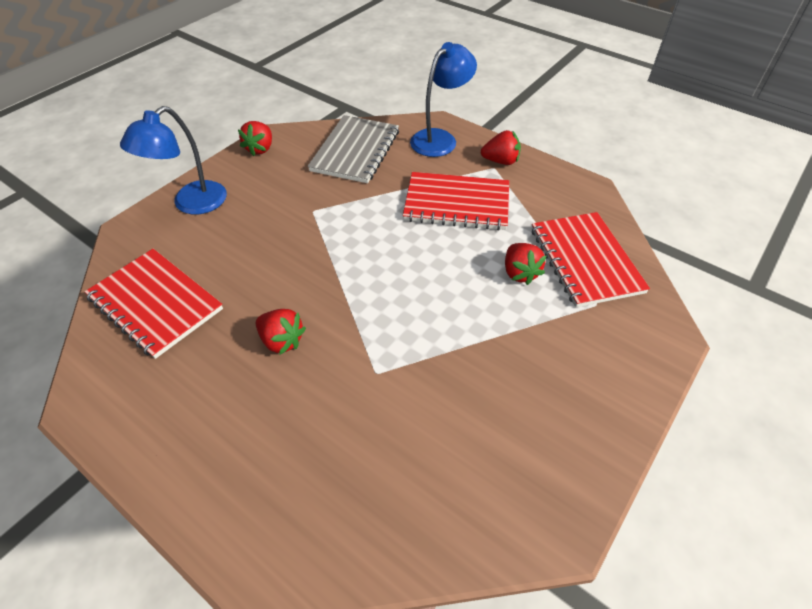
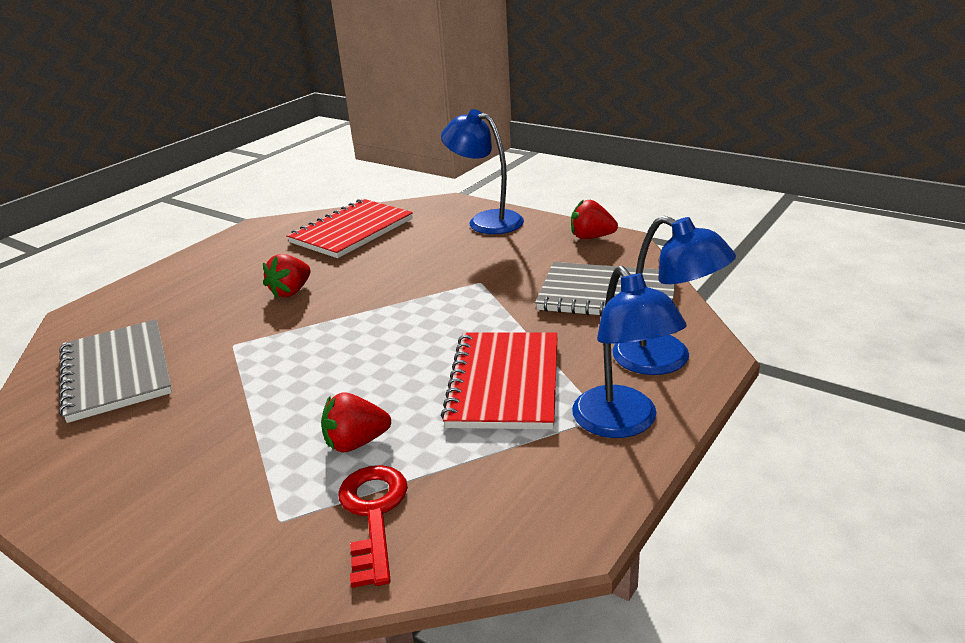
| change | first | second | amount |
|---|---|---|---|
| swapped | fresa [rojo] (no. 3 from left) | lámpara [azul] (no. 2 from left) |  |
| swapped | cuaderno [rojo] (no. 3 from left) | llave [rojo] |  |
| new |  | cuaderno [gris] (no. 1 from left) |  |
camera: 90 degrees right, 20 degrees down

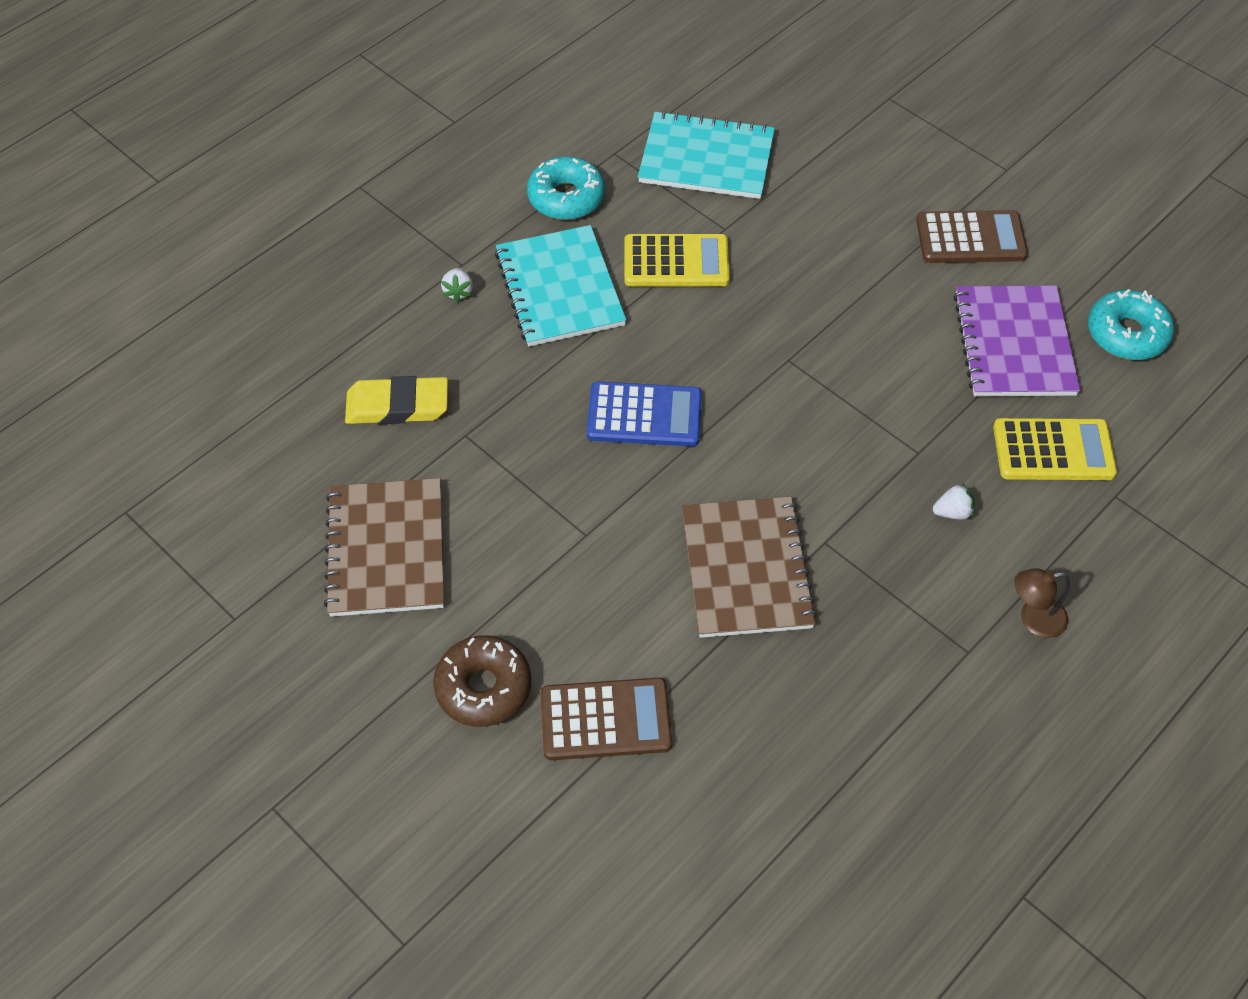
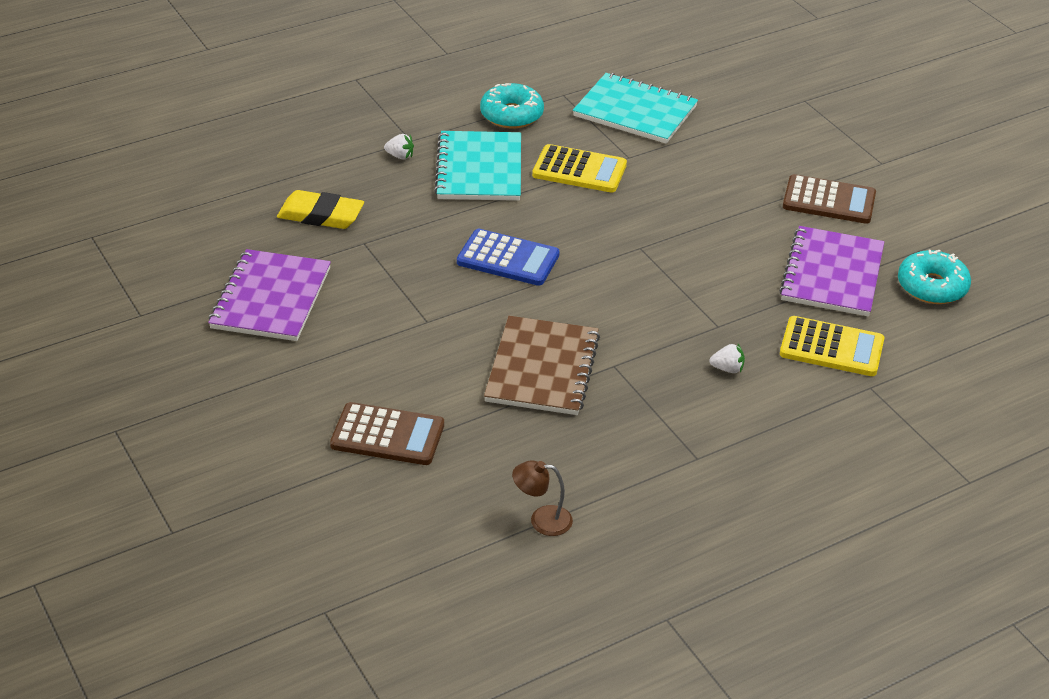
| change | first | second | amount |
|---|---|---|---|
| repainted | cuaderno [marrón] (no. 1 from left) | cuaderno [morado] (no. 1 from left) |  |
| gone | rosquilla [marrón] |  |  |
| rotated | fresa [blanco] (no. 1 from left) |  | 90 degrees counterclockwise |
| shifted | lámpara [marrón] |  |  |
camera: 15 degrees right, 15 degrees down

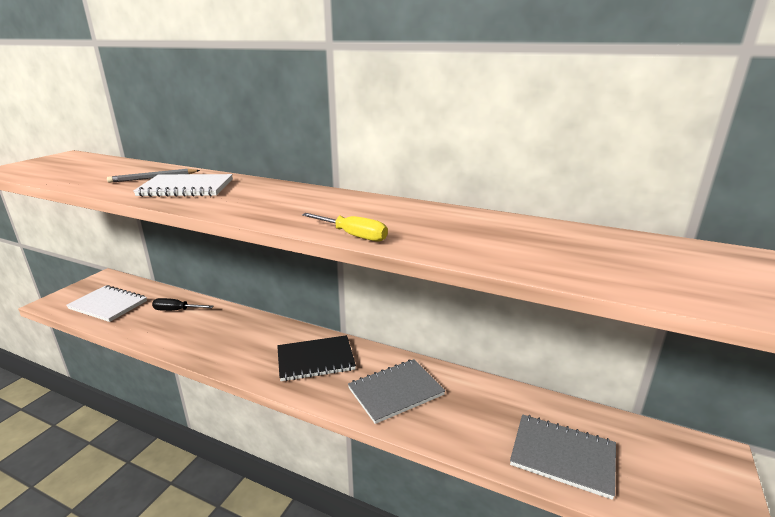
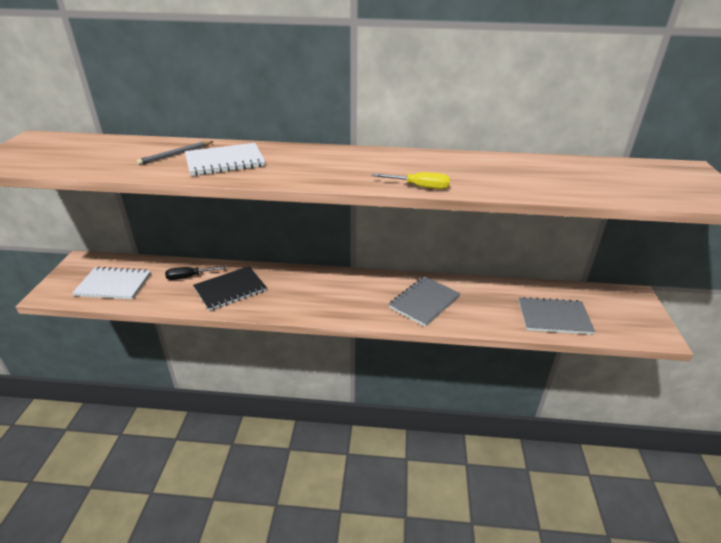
| change | first | second | amount |
|---|---|---|---|
| shifted | cuaderno [negro] |  |  |
camera: 20 degrees left, 10 degrees up

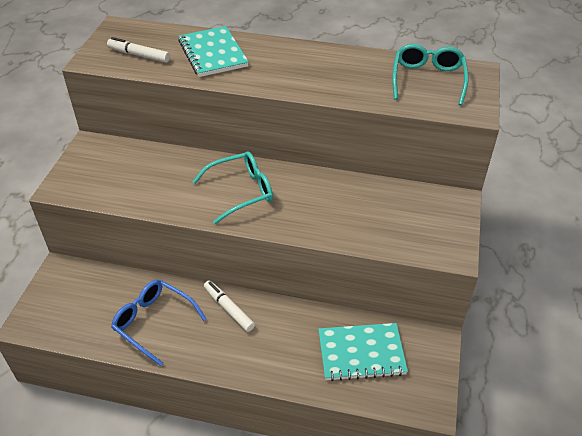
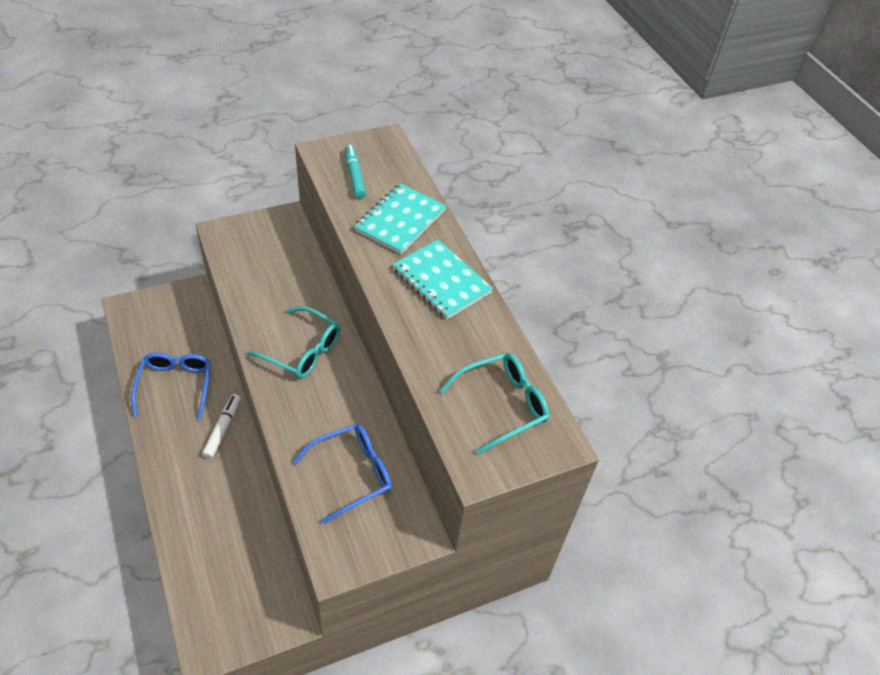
| change | first | second | amount |
|---|---|---|---|
| repainted | rotulador [blanco] (no. 1 from left) | rotulador [turquesa] |  |
| shifted | cuaderno [turquesa] (no. 2 from left) |  |  |
| new |  | gafas [azul] (no. 2 from left) |  |
camera: 50 degrees right, 5 degrees up

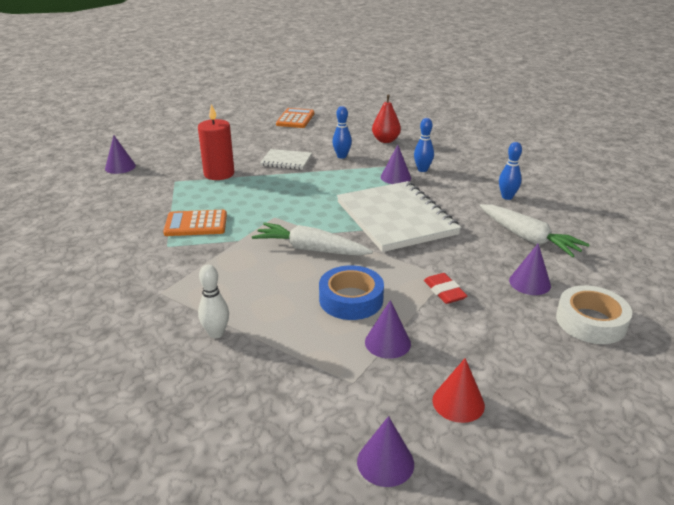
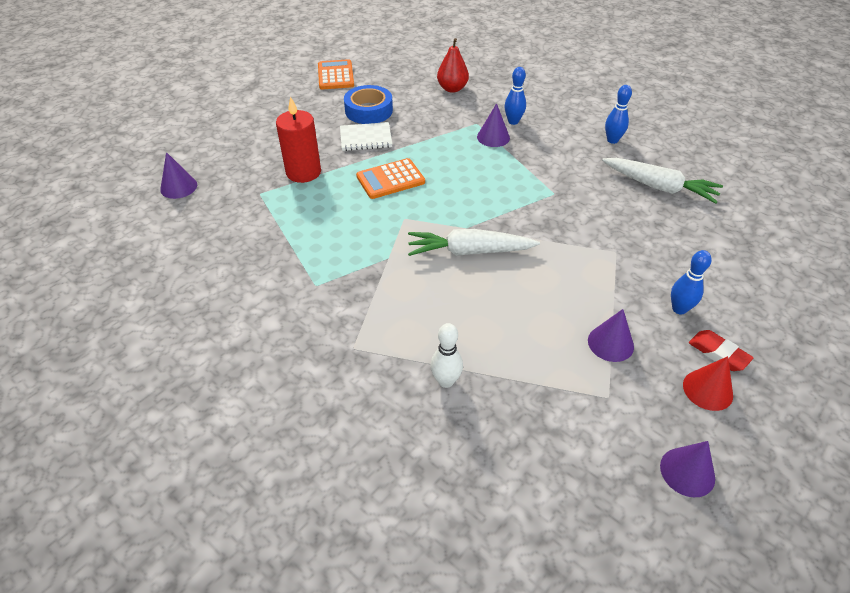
| change | first | second | amount |
|---|---|---|---|
| shifted | calculadora [naranja] (no. 1 from left in the first image) | calculadora [naranja] (no. 2 from left) |  |
| shifted | cinta adhesiva [azul] |  |  |
| shifted | bolo [azul] (no. 1 from left in the first image) | bolo [azul] (no. 3 from left) |  |
| gone | cuaderno [blanco] (no. 2 from left) |  |  |
| shifted | goma de borrar [rojo] |  |  |
| gone | cono [morado] (no. 5 from left) |  |  |
| gone | cinta adhesiva [blanco] |  |  |
camera: 20 degrees left, 15 degrees up

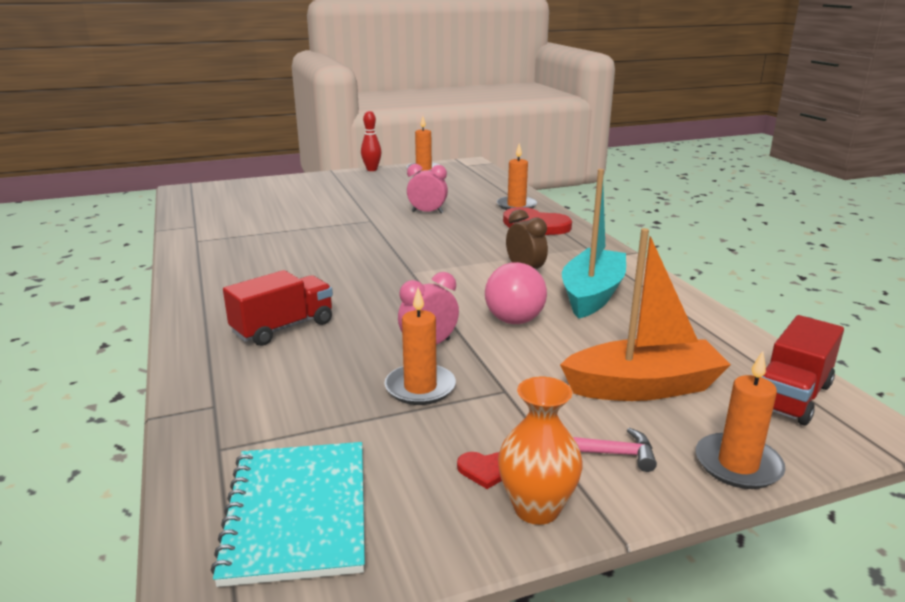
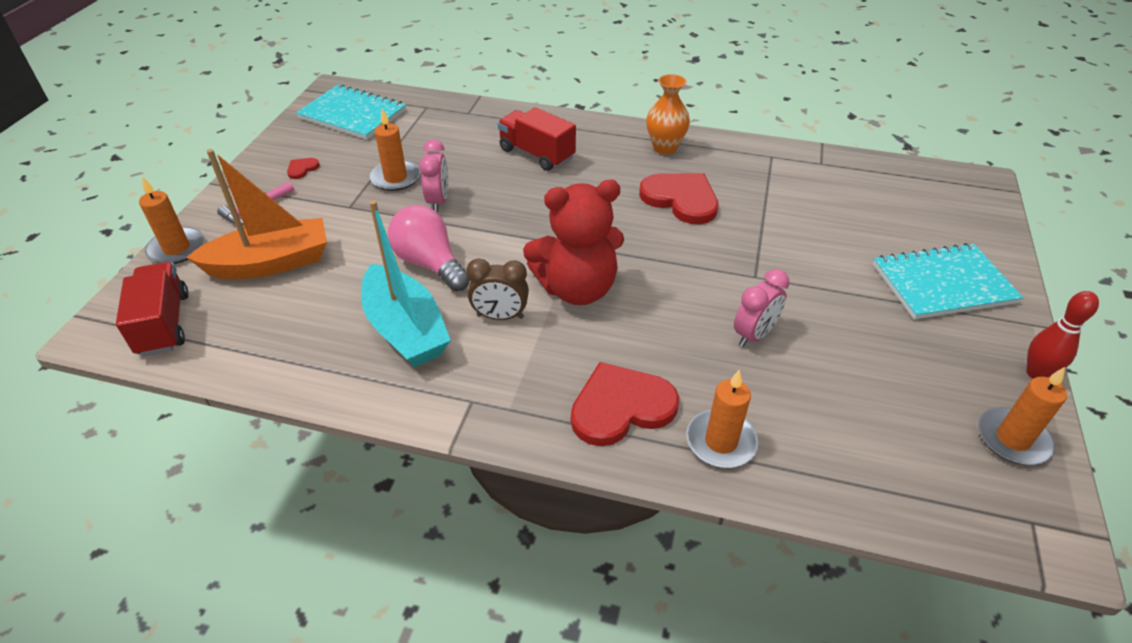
| change | first | second | amount |
|---|---|---|---|
| rotated | camión [rojo] (no. 1 from left in the first image) | camión [rojo] (no. 2 from left) | 135 degrees clockwise |
| shifted | florero [naranja] |  |  |
| rotated | barco [naranja] |  | 135 degrees counterclockwise |
| new |  | osito [rojo] |  |
| new |  | corazón [rojo] (no. 3 from left) |  |
| new |  | cuaderno [turquesa] (no. 2 from left) |  |
camera: 125 degrees right, 20 degrees up

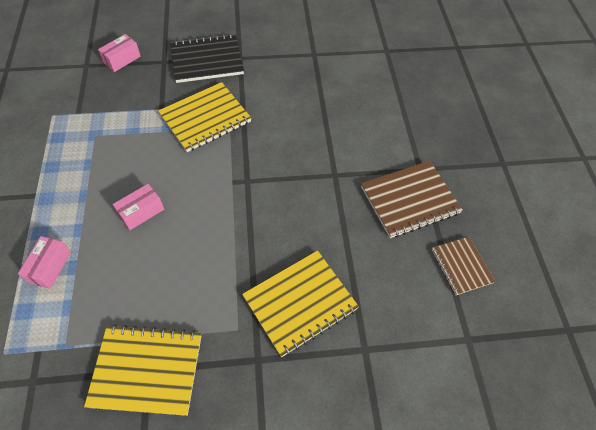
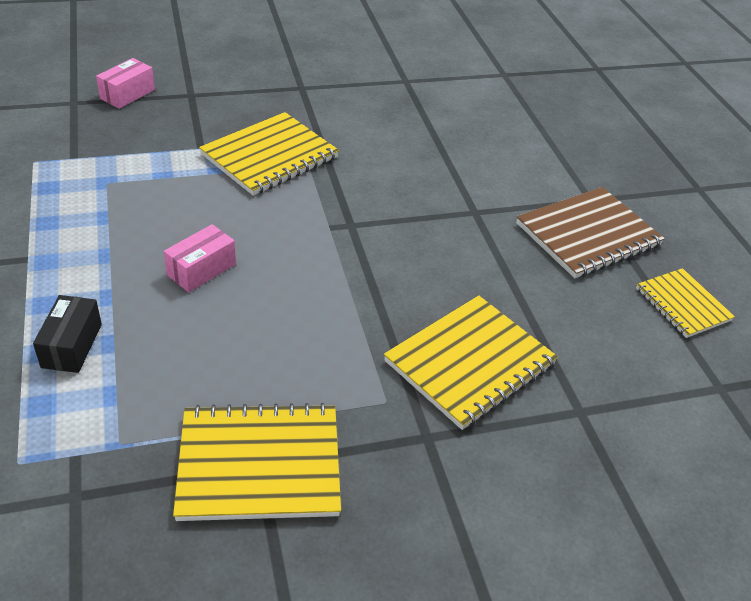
| change | first | second | amount |
|---|---|---|---|
| repainted | caja [rosa] (no. 1 from left) | caja [negro] |  |
| gone | cuaderno [negro] |  |  |
| repainted | cuaderno [marrón] (no. 2 from left) | cuaderno [amarillo] (no. 4 from left) |  |
camera: 10 degrees left, 15 degrees down

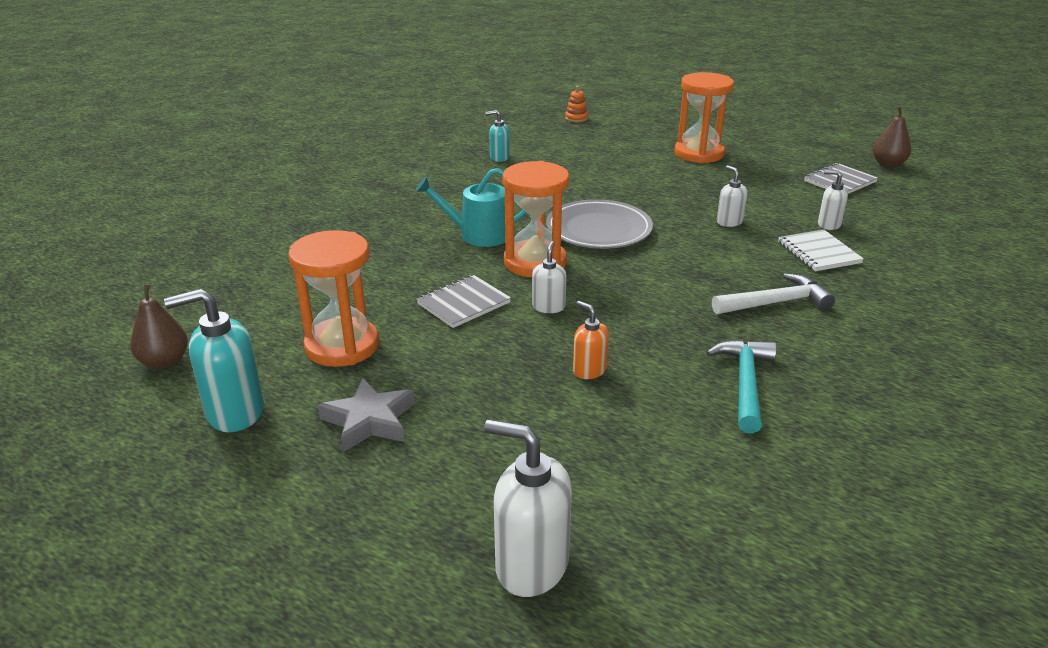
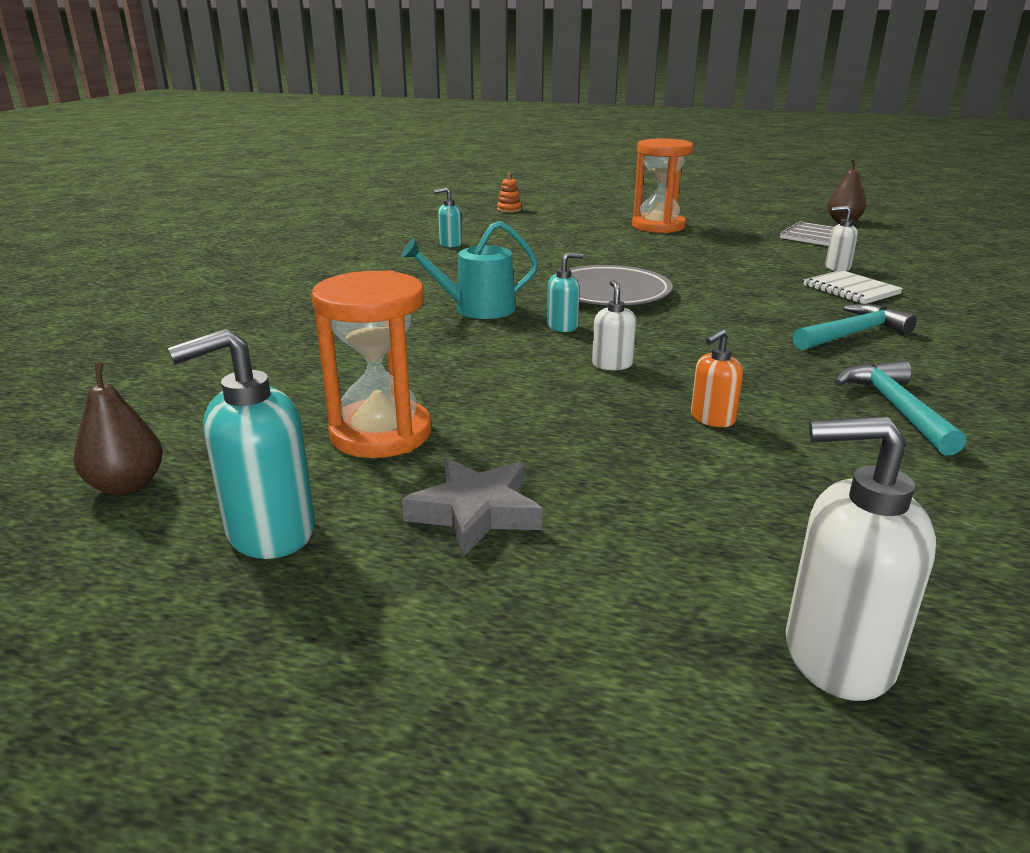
| change | first | second | amount |
|---|---|---|---|
| gone | cuaderno [gris] (no. 1 from left) |  |  |
| swapped | reloj de arena [naranja] (no. 2 from left) | dispensador de jabón [turquesa] (no. 3 from left) |  |
| rotated | dispensador de jabón [naranja] |  | 75 degrees counterclockwise |
| repainted | martillo [blanco] | martillo [turquesa] (no. 1 from left) |  |
| gone | dispensador de jabón [blanco] (no. 3 from left) |  |  |
camera: 15 degrees left, 5 degrees down

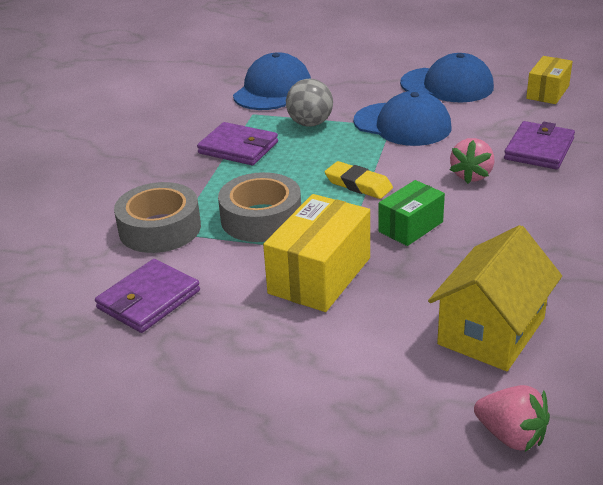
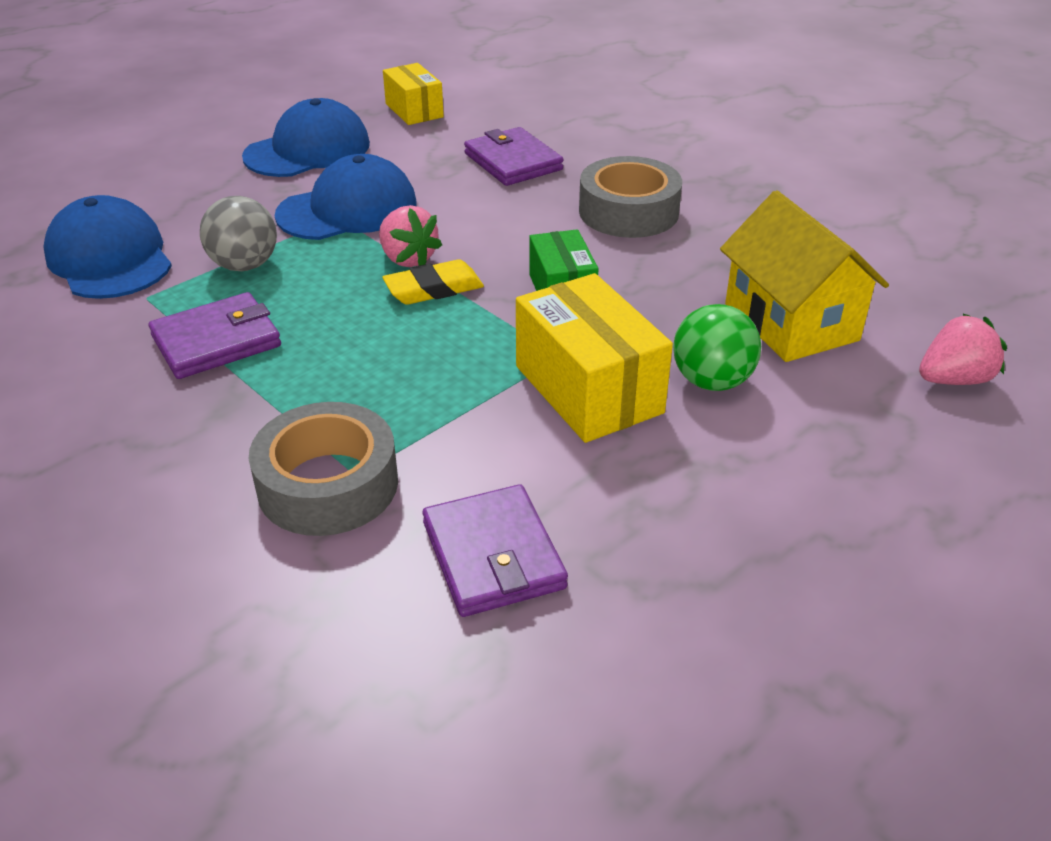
| change | first | second | amount |
|---|---|---|---|
| shifted | cinta adhesiva [gris] (no. 2 from left) |  |  |
| shifted | fresa [rosa] (no. 1 from left) |  |  |
| new |  | pelota [verde] |  |
camera: 60 degrees left, 5 degrees up

